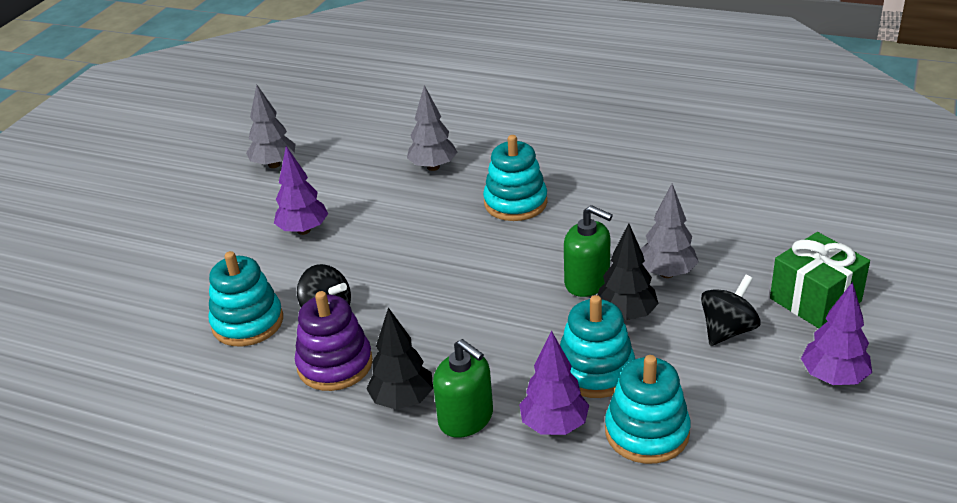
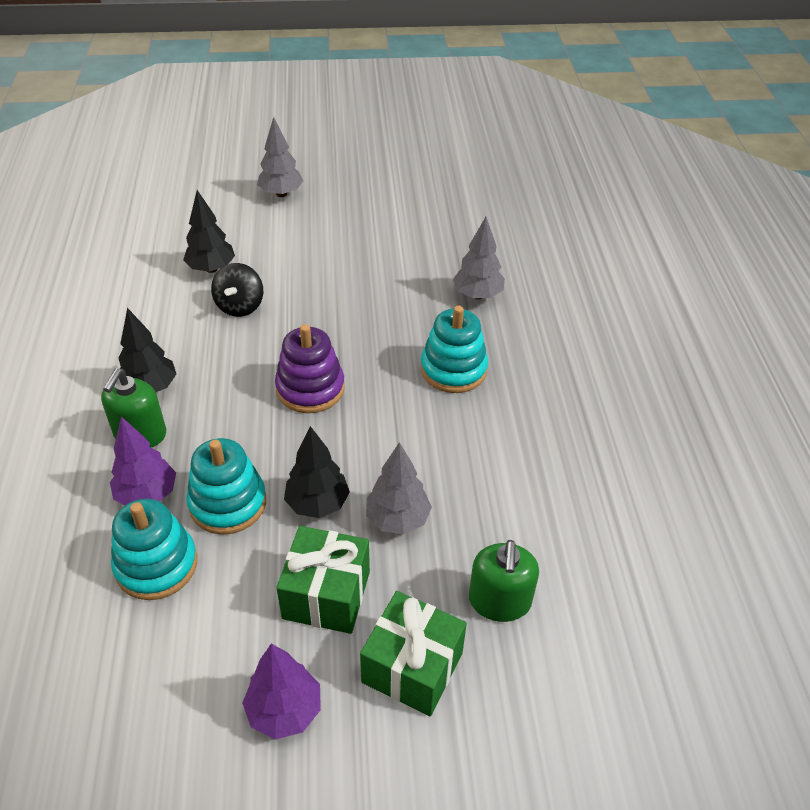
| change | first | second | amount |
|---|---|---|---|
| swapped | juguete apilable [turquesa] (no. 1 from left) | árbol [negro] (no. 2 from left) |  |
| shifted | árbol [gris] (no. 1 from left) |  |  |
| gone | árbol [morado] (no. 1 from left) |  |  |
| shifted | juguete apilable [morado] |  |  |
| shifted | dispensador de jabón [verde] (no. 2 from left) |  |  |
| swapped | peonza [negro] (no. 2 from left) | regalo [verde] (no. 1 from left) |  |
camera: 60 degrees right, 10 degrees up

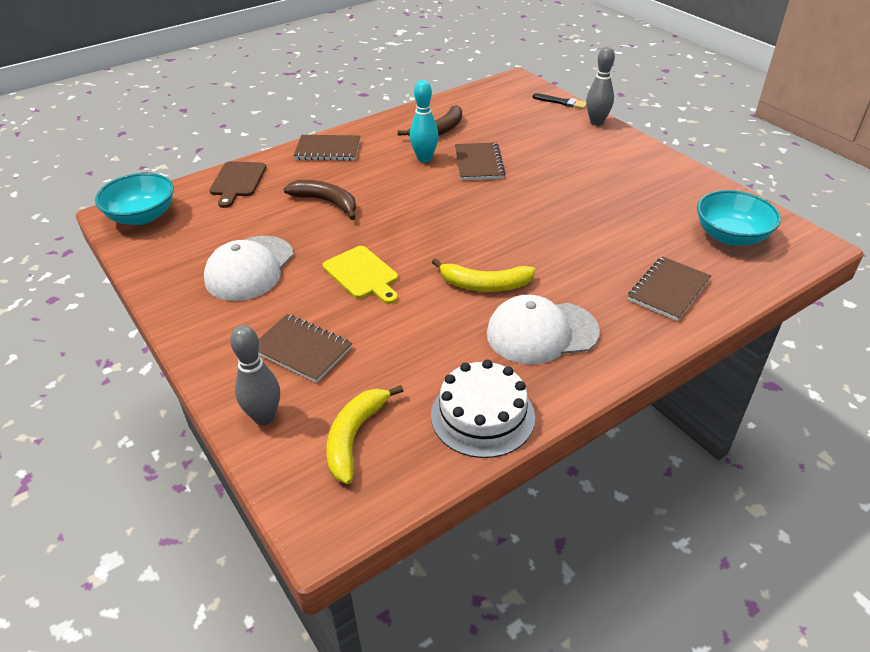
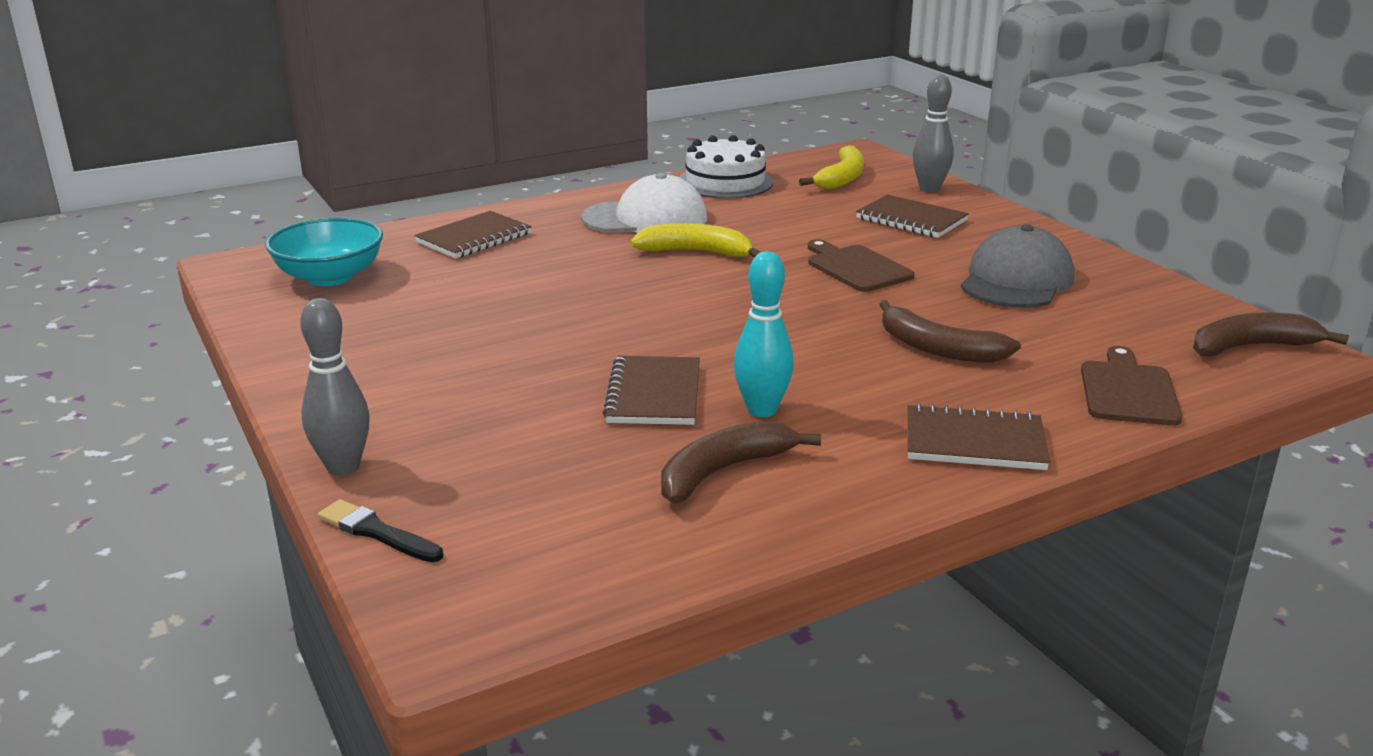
| change | first | second | amount |
|---|---|---|---|
| swapped | cuenco [turquesa] (no. 1 from left) | plátano [marrón] (no. 3 from left) |  |
| repainted | gorra [blanco] (no. 1 from left) | gorra [gris] |  |
| repainted | tabla de cortar [amarillo] | tabla de cortar [marrón] (no. 1 from left) |  |
camera: 175 degrees left, 15 degrees down

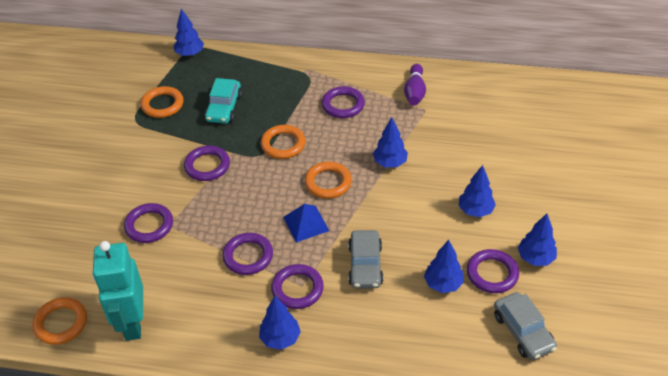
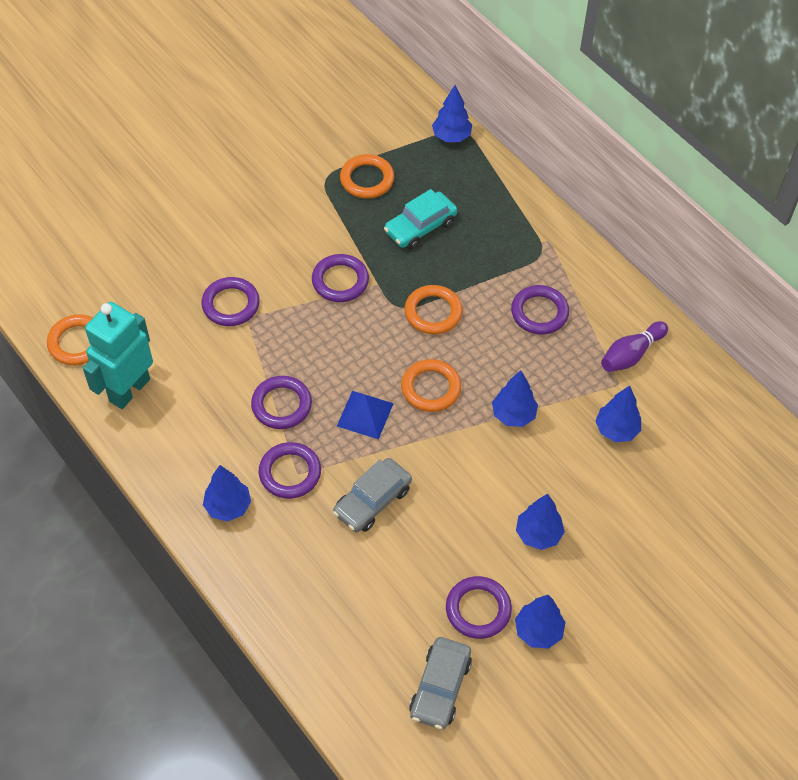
| change | first | second | amount |
|---|---|---|---|
| shifted | árbol [azul] (no. 4 from left in the first image) | árbol [azul] (no. 6 from left) |  |
camera: 40 degrees right, 10 degrees up

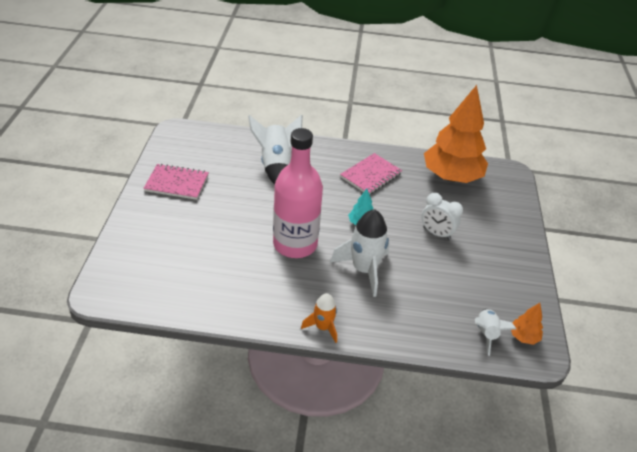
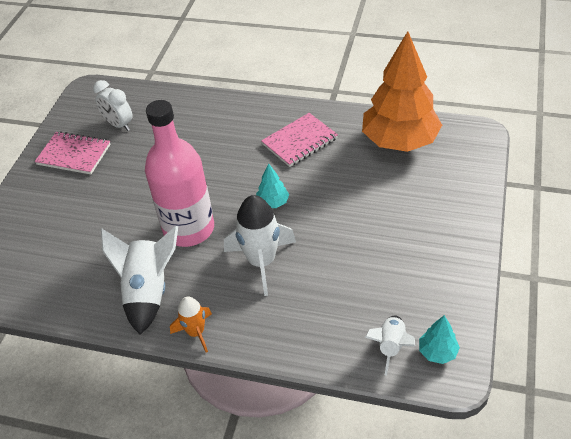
| change | first | second | amount |
|---|---|---|---|
| shifted | cohete [blanco] (no. 1 from left) |  |  |
| shifted | despertador [blanco] |  |  |
| repainted | árbol [naranja] (no. 2 from left) | árbol [turquesa] (no. 2 from left) |  |
camera: 15 degrees right, 5 degrees up

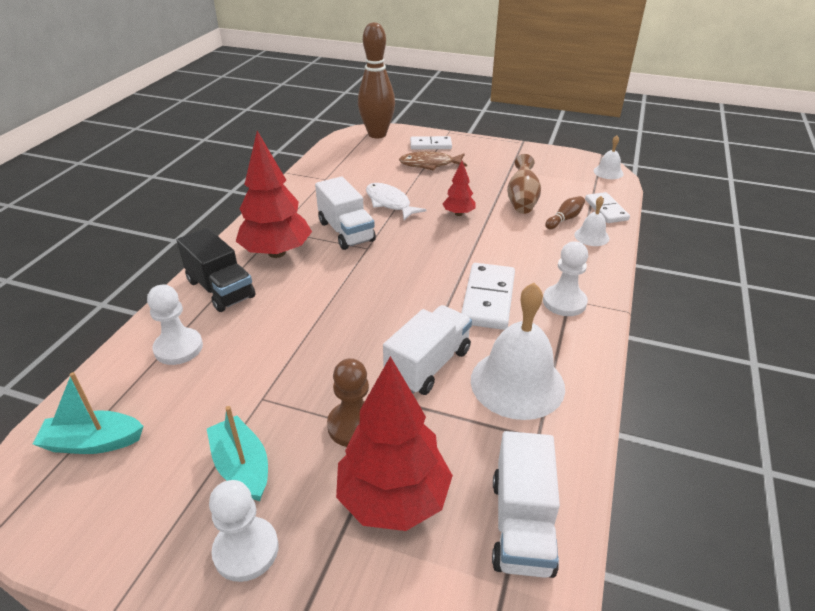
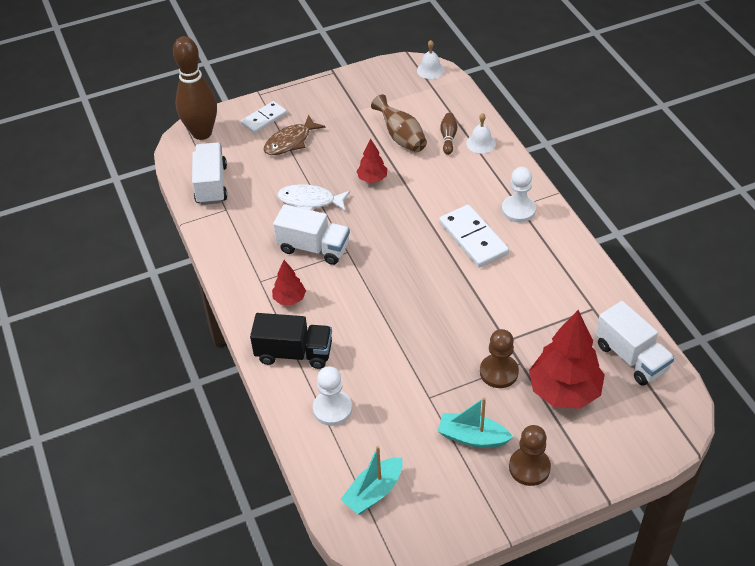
| change | first | second | amount |
|---|---|---|---|
| repainted | peón [blanco] (no. 2 from left) | peón [marrón] (no. 2 from left) |  |
| scaled | árbol [rojo] (no. 1 from left) |  | x0.50 |
| shifted | camión [blanco] (no. 2 from left in the first image) | camión [blanco] (no. 1 from left) |  |
| gone | campana [blanco] (no. 1 from left) |  |  |
| gone | ficha de dominó [blanco] (no. 3 from left) |  |  |
camera: 40 degrees left, 10 degrees up

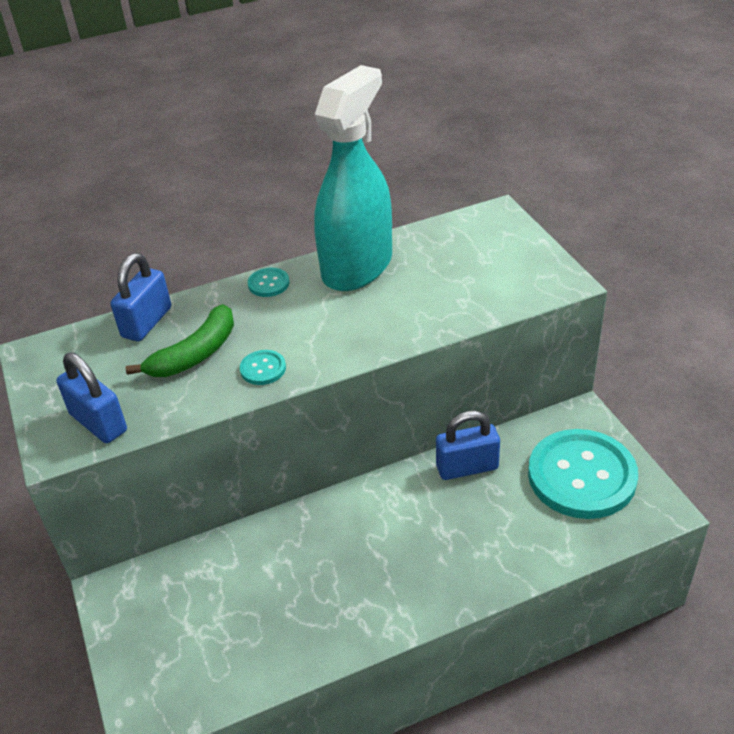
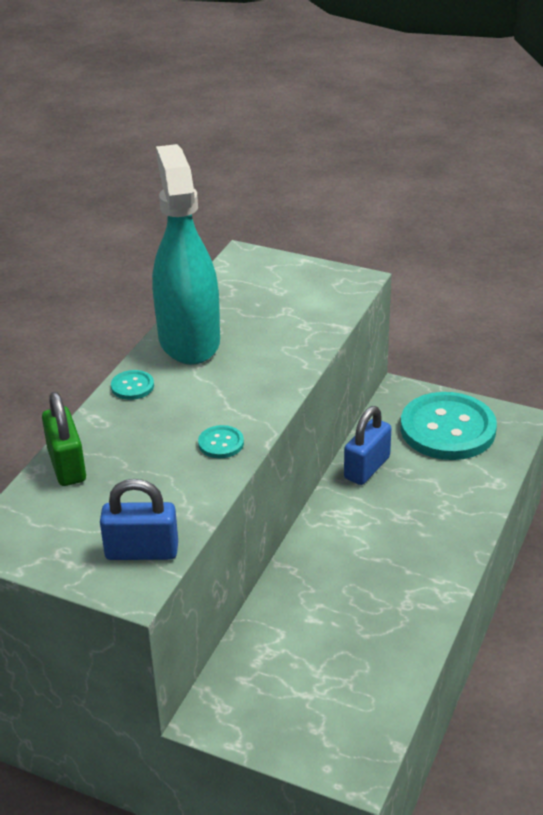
| change | first | second | amount |
|---|---|---|---|
| repainted | candado [azul] (no. 2 from left) | candado [verde] |  |
| gone | plátano [verde] |  |  |
camera: 45 degrees left, 5 degrees down

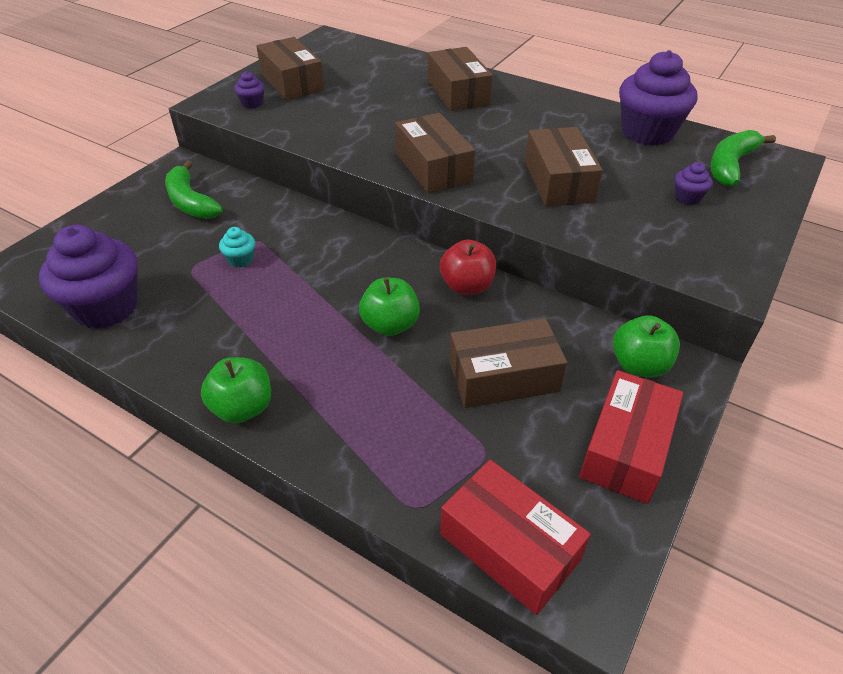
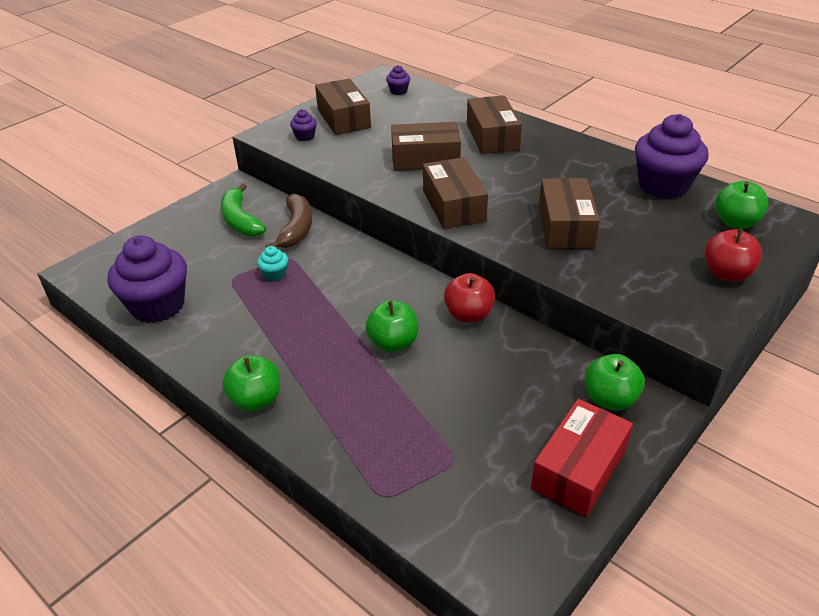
| change | first | second | amount |
|---|---|---|---|
| gone | caja [rojo] (no. 1 from left) |  |  |
| shifted | caja [marrón] (no. 4 from left in the first image) | caja [marrón] (no. 2 from left) |  |
| shifted | magdalena [morado] (no. 4 from left in the first image) | magdalena [morado] (no. 3 from left) |  |
| swapped | plátano [verde] (no. 2 from left) | manzana [verde] (no. 4 from left) |  |
| new |  | plátano [marrón] |  |
| new |  | manzana [rojo] (no. 2 from left) |  |
camera: 10 degrees right, 5 degrees down

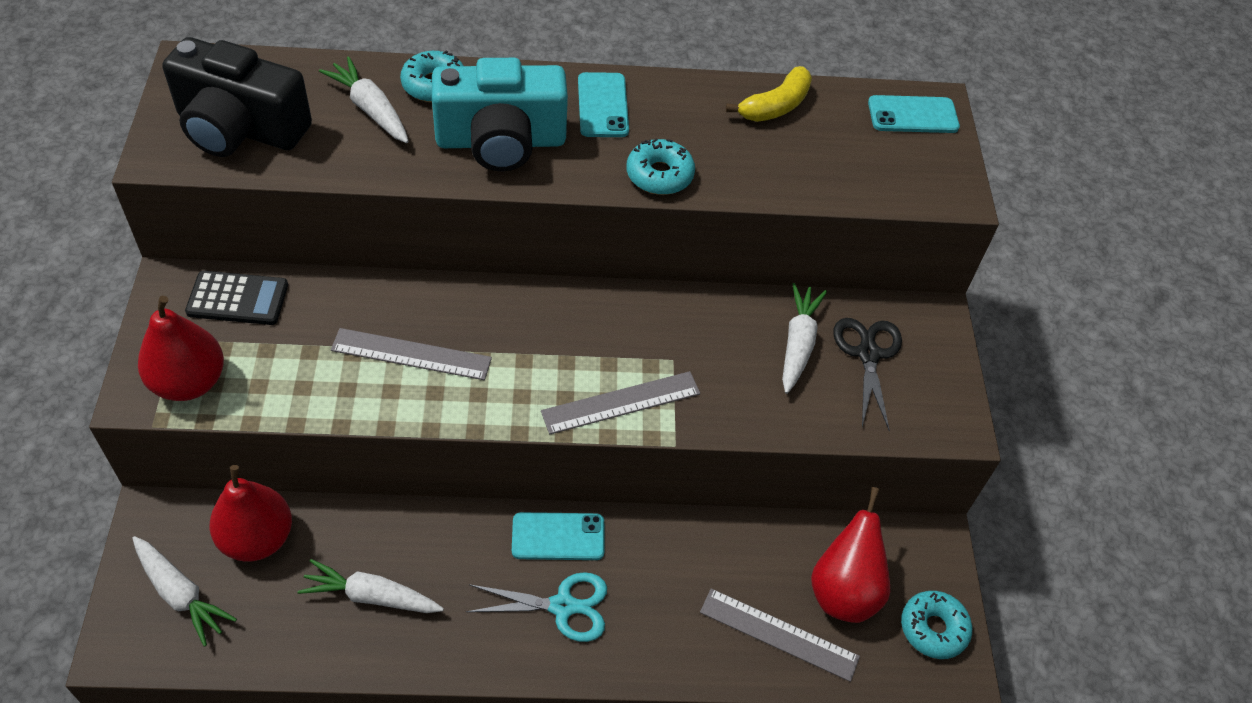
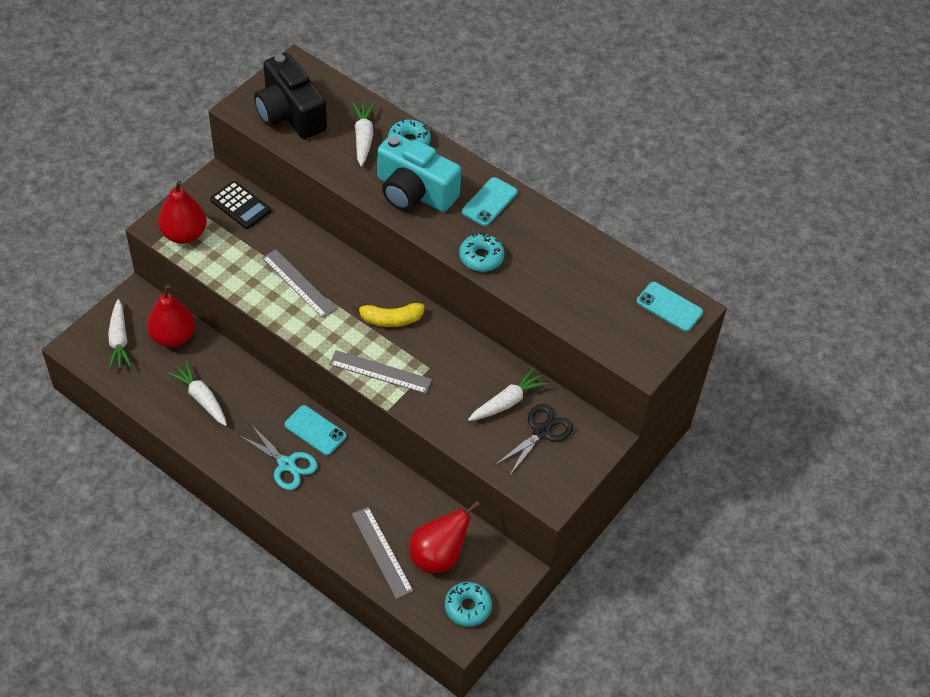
| change | first | second | amount |
|---|---|---|---|
| shifted | plátano [amarillo] |  |  |
camera: 40 degrees right, 0 degrees up

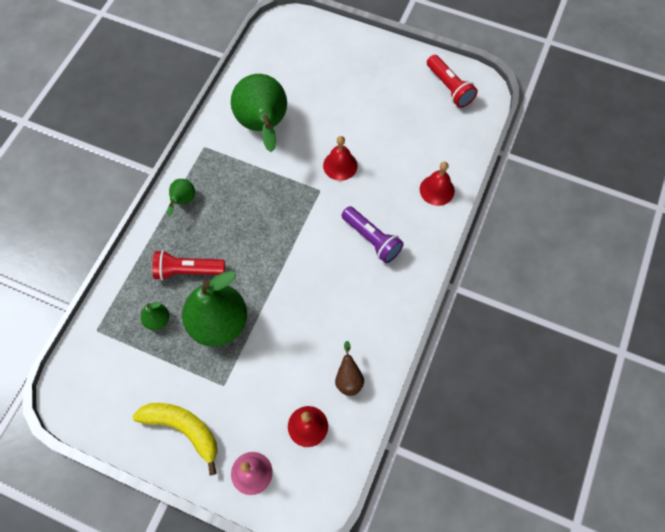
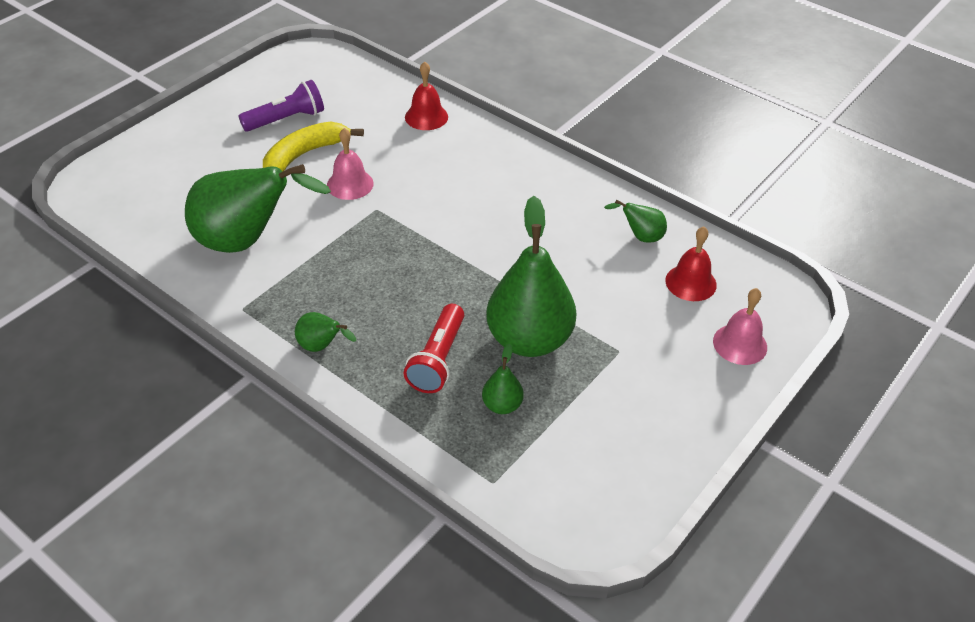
| change | first | second | amount |
|---|---|---|---|
| shifted | plátano [amarillo] |  |  |
| repainted | campana [rojo] (no. 2 from left) | campana [rosa] (no. 1 from left) |  |
| repainted | pera [marrón] | pera [verde] (no. 5 from left) |  |
| shifted | lámpara de mano [morado] |  |  |
| gone | lámpara de mano [rojo] (no. 2 from left) |  |  |
camera: 75 degrees left, 20 degrees down

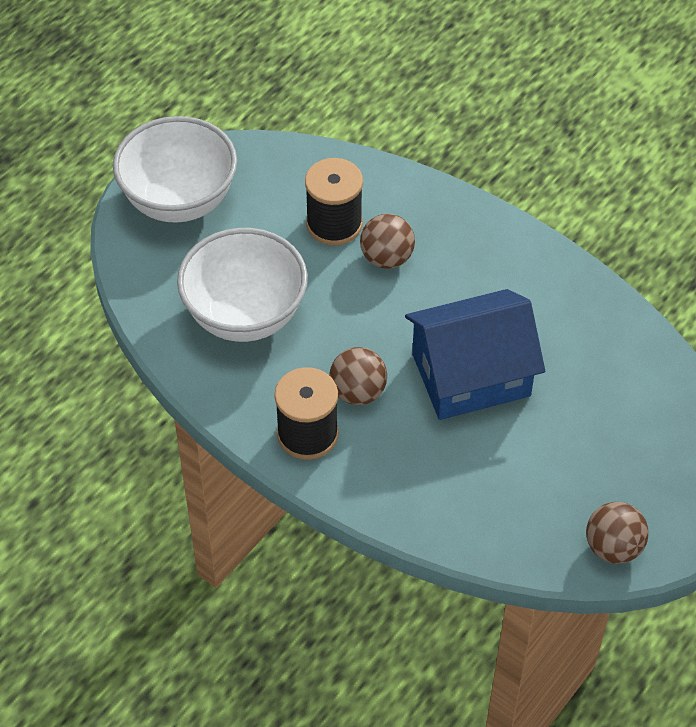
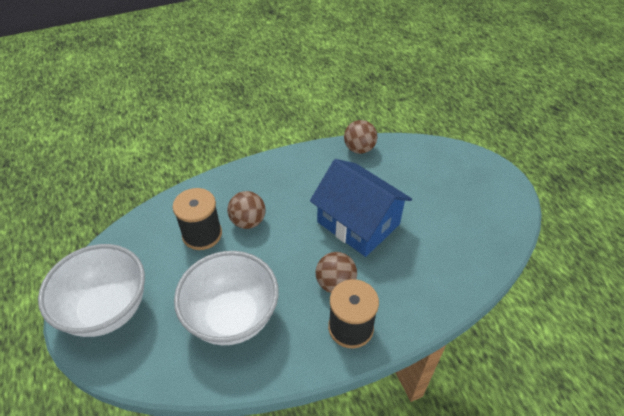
| change | first | second | amount |
|---|---|---|---|
| rotated | casa [azul] |  | 60 degrees counterclockwise |
| shifted | pelota [marrón] (no. 3 from left) |  |  |
camera: 60 degrees left, 5 degrees down

